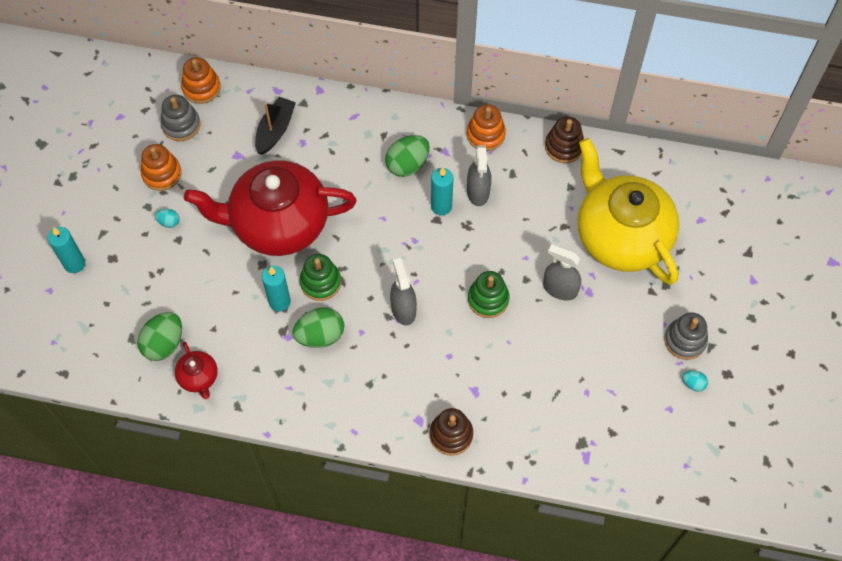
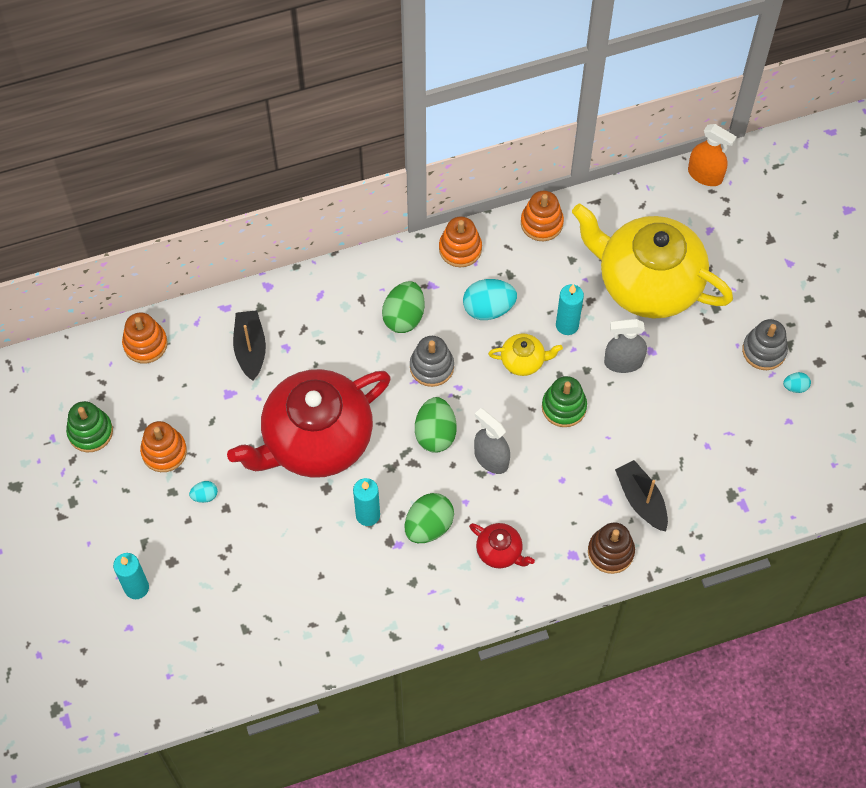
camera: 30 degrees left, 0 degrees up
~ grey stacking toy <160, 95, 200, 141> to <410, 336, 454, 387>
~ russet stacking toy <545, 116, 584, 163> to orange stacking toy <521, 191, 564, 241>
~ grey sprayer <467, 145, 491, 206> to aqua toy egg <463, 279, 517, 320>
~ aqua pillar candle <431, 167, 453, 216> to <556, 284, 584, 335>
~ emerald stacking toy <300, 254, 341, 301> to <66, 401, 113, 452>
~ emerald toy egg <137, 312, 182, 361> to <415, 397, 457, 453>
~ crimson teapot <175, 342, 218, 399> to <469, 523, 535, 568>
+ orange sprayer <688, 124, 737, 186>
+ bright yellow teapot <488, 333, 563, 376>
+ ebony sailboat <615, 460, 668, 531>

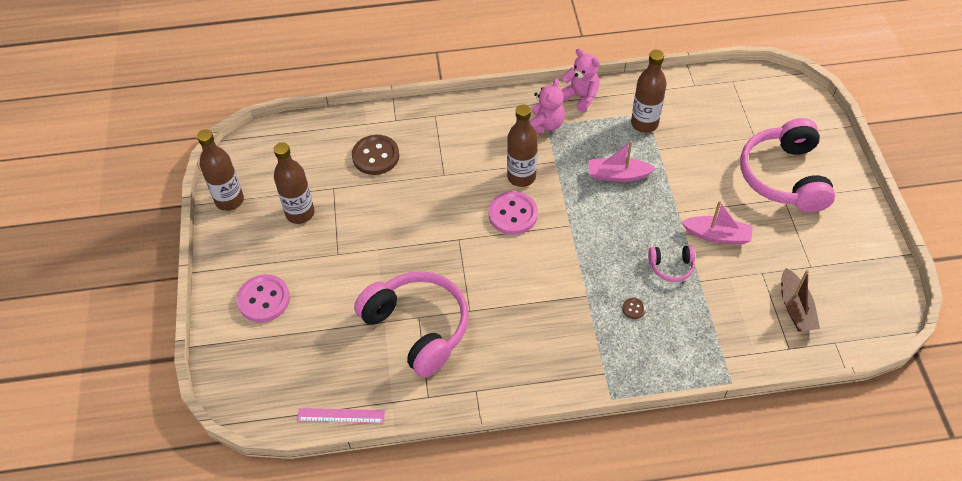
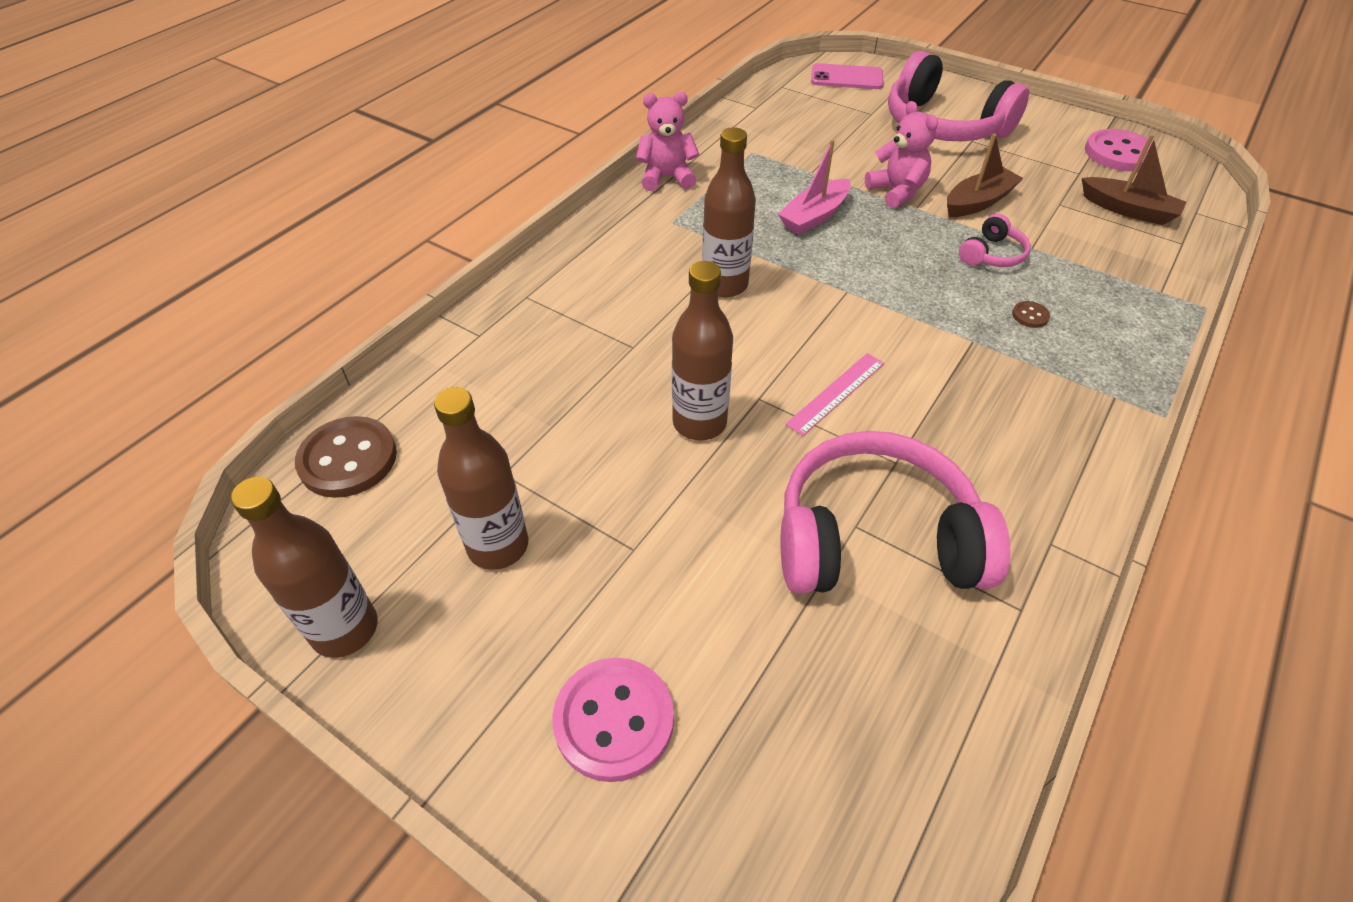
camera: 50 degrees left, 5 degrees down
~ russet drink bottle <631, 50, 667, 133> to <672, 261, 733, 440>
~ rose-pink stuffed bear <530, 78, 565, 133> to <865, 101, 938, 208>
~ russet button <352, 135, 399, 175> to <295, 416, 397, 498>
~ rose-pink button <488, 191, 538, 235> to <1085, 129, 1157, 171>
~ rose-pink sailboat <682, 201, 753, 245> to russet sailboat <947, 134, 1023, 217>
~ rose-pink measuring stick <297, 408, 385, 423> to <785, 353, 884, 436>
+ rose-pink smartphone <811, 63, 884, 89>

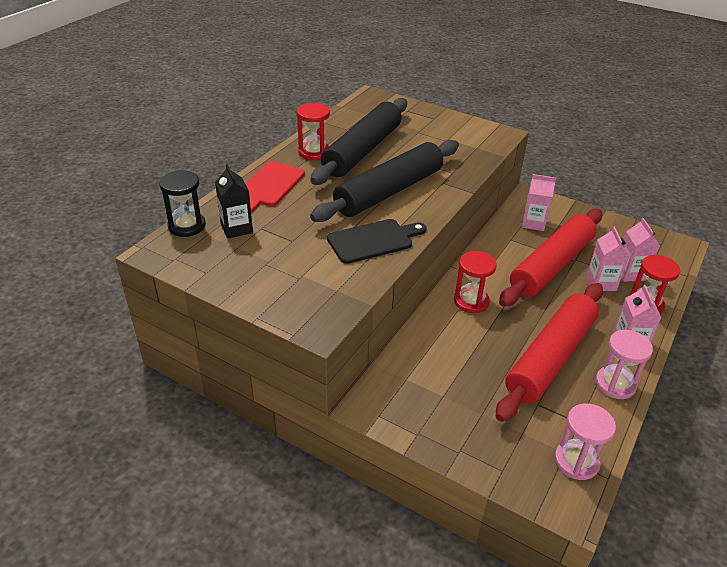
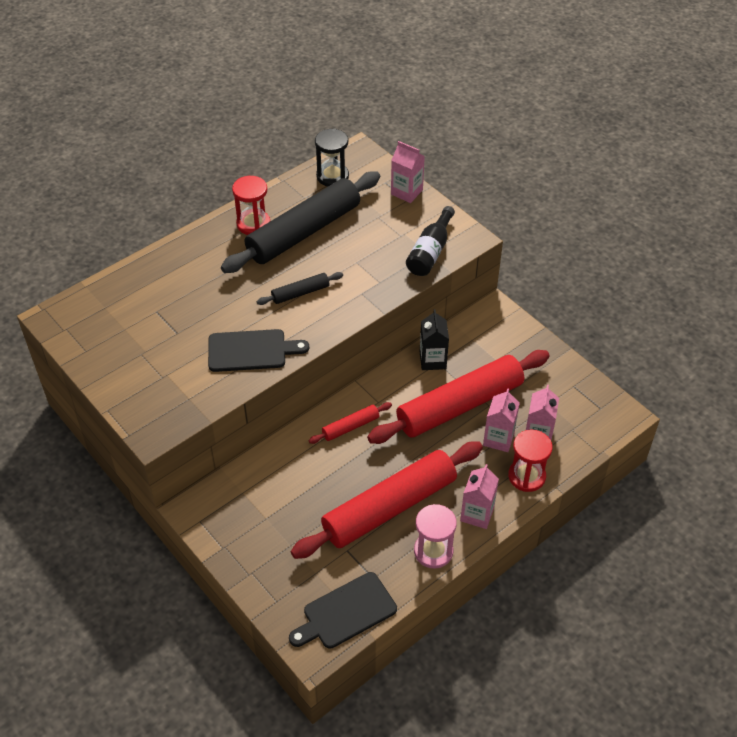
camera: 20 degrees right, 10 degrees up
~ ebony dough roller <310, 140, 459, 222> = <257, 272, 343, 305> x0.44
- crimson cutting board <246, 161, 305, 213>
~ ebony juice carton <215, 164, 253, 239> to <420, 309, 449, 370>
~ ebony hourglass <159, 170, 206, 237> to <315, 129, 349, 186>
~ rose-pink juice carton <522, 174, 556, 231> to <391, 141, 425, 203>
~ crimson hourglass <454, 251, 497, 313> to crimson dough roller <308, 402, 392, 444>
~ rose-pink hourglass <555, 403, 616, 480> to ebony cutting board <289, 572, 397, 649>
+ ebony drink bottle <406, 206, 455, 276>

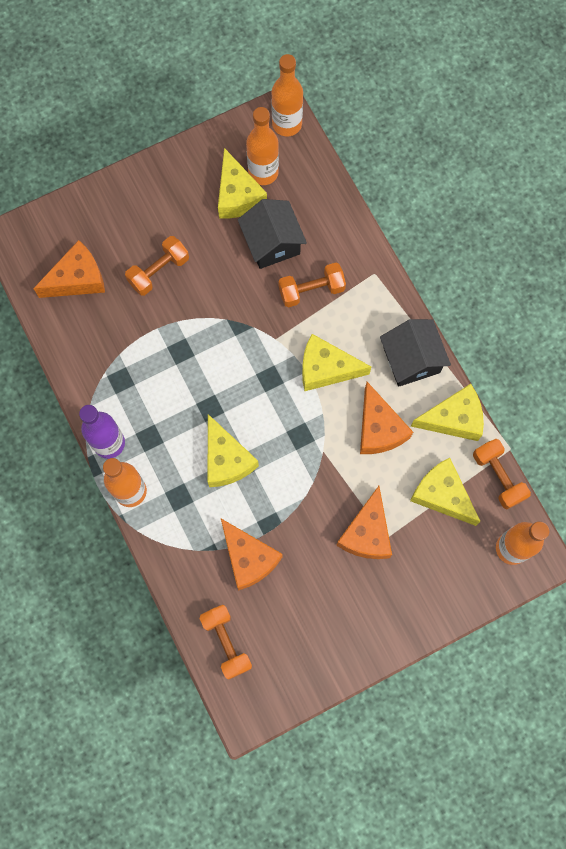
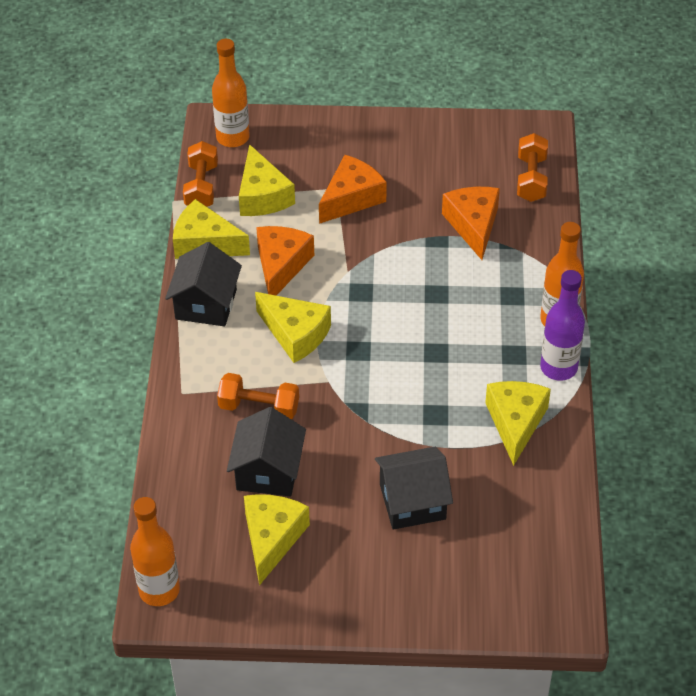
camera: 150 degrees left, 25 degrees down
- orange drink bottle <246, 107, 279, 185>
~ orange dumbbell <125, 236, 189, 296> to ebony cottage <375, 447, 453, 530>
- orange cheese wedge <33, 240, 105, 298>
~ bright yellow cheese wedge <207, 414, 259, 487> to <485, 381, 551, 466>

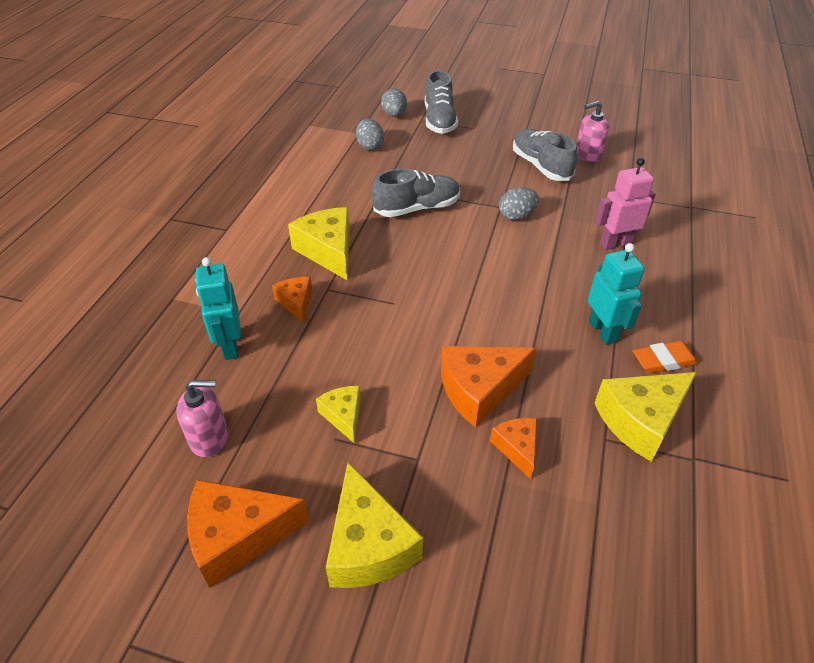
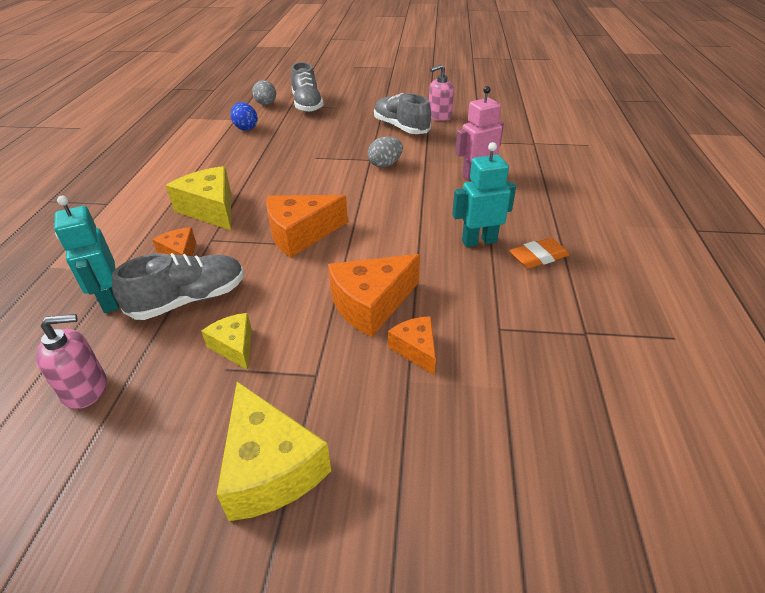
camera: 10 degrees left, 5 degrees down
~ grey toy egg <356, 119, 384, 151> to royal blue toy egg <230, 102, 258, 131>
~ grey lace-up shoe <372, 168, 460, 217> to <112, 253, 244, 320>
~ aqua robot <588, 243, 645, 345> = <452, 142, 516, 247> 75 degrees counterclockwise
- bright yellow cheese wedge <594, 372, 697, 462>
~ orange cheese wedge <187, 480, 309, 588> to <266, 195, 348, 258>

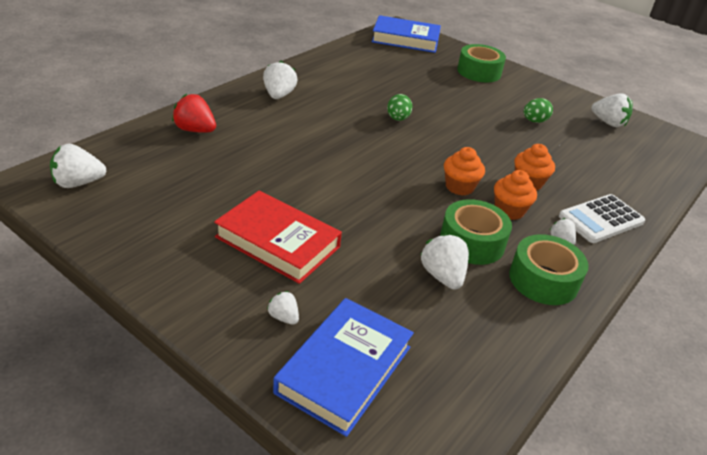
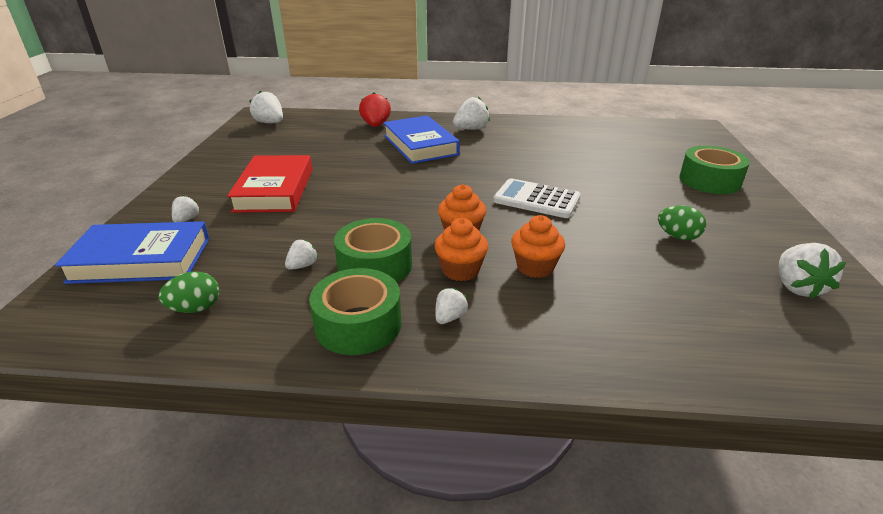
camera: 60 degrees right, 5 degrees down
~ royal blue book <372, 15, 441, 53> to <383, 115, 460, 164>
~ emerald toy egg <387, 94, 413, 121> to <159, 271, 219, 313>
~ snow-white pocket calculator <559, 194, 645, 243> to <493, 178, 581, 218>
~ snow-white berry <421, 233, 469, 290> = <285, 239, 318, 270> x0.57

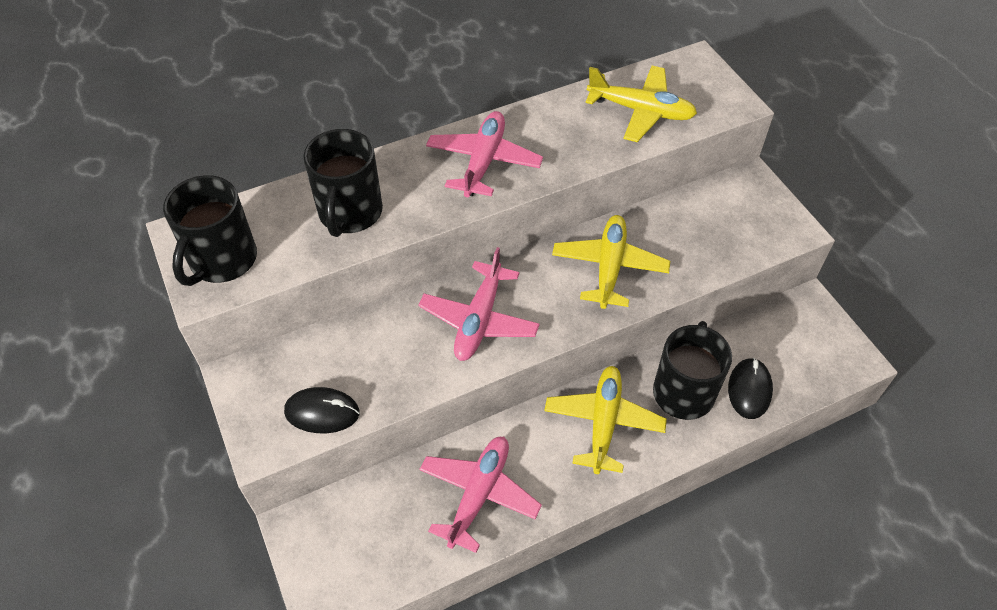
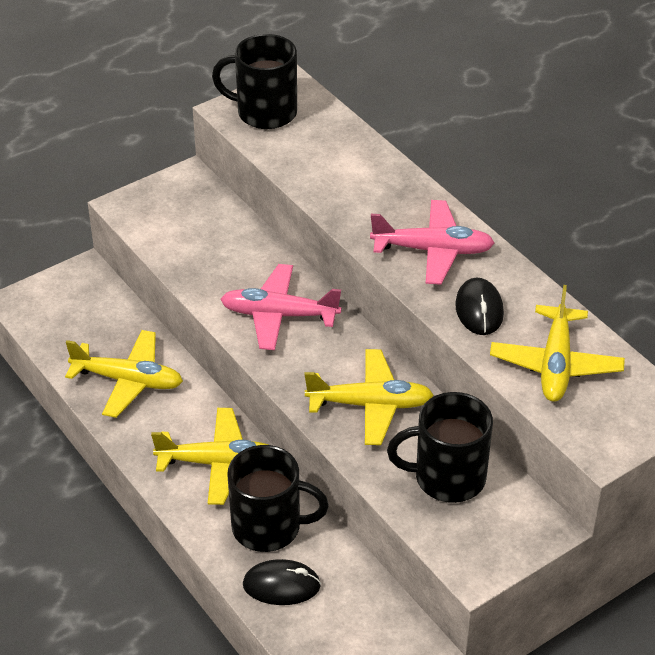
camera: 80 degrees right, 10 degrees down
~ ebony mug <303, 129, 383, 237> to <387, 392, 493, 503>
~ ebony mouse <284, 387, 359, 433> to <455, 278, 504, 335>
~ rose-pink toy plane <419, 437, 542, 553> to bright yellow toy plane <65, 330, 183, 418>

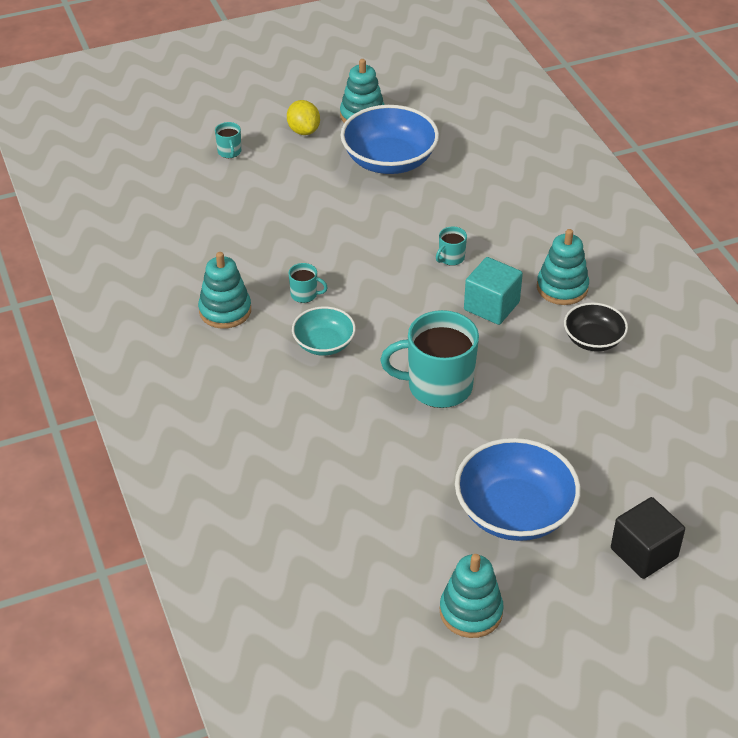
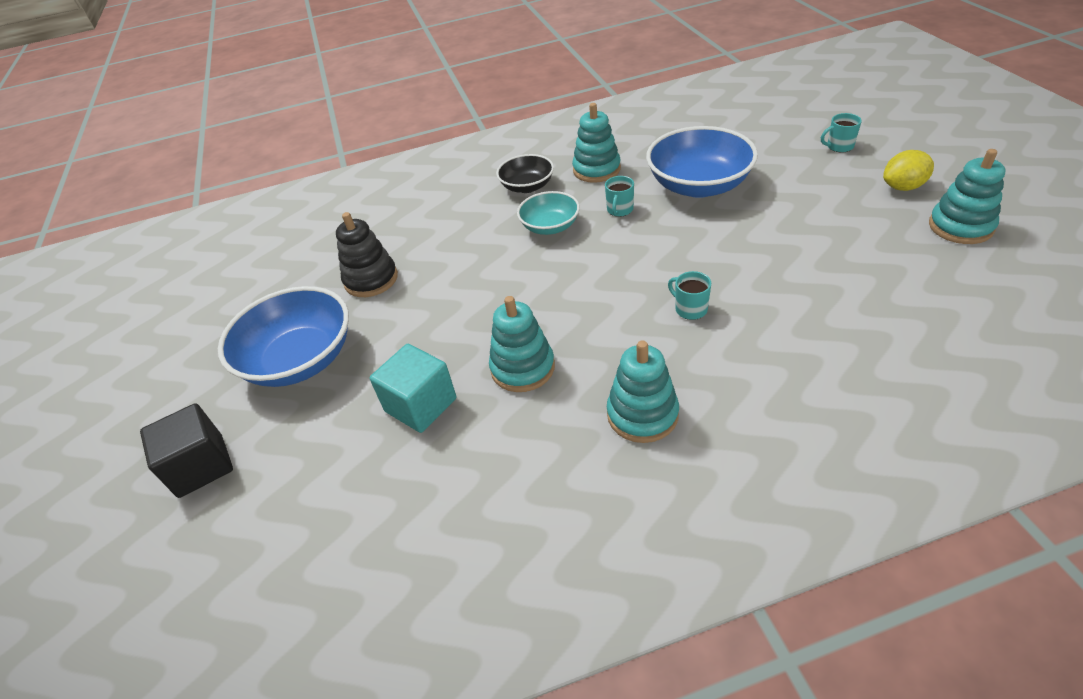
camera: 100 degrees right, 0 degrees up
~ royal blue bowl <341, 105, 439, 174> to <646, 126, 758, 198>
~ aqua solid cube <464, 257, 523, 325> to <370, 344, 456, 433>
~ ebony bowl <564, 303, 628, 352> to <496, 154, 554, 193>
- aqua mug <380, 310, 479, 408>
~ aqua stacking toy <440, 554, 504, 638> to <489, 296, 555, 392>
+ ebony stacking toy <336, 212, 398, 297>

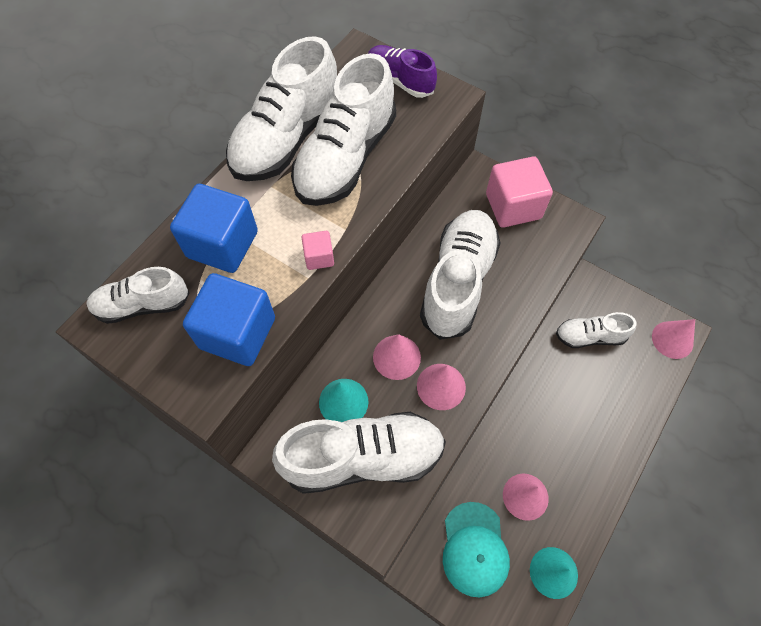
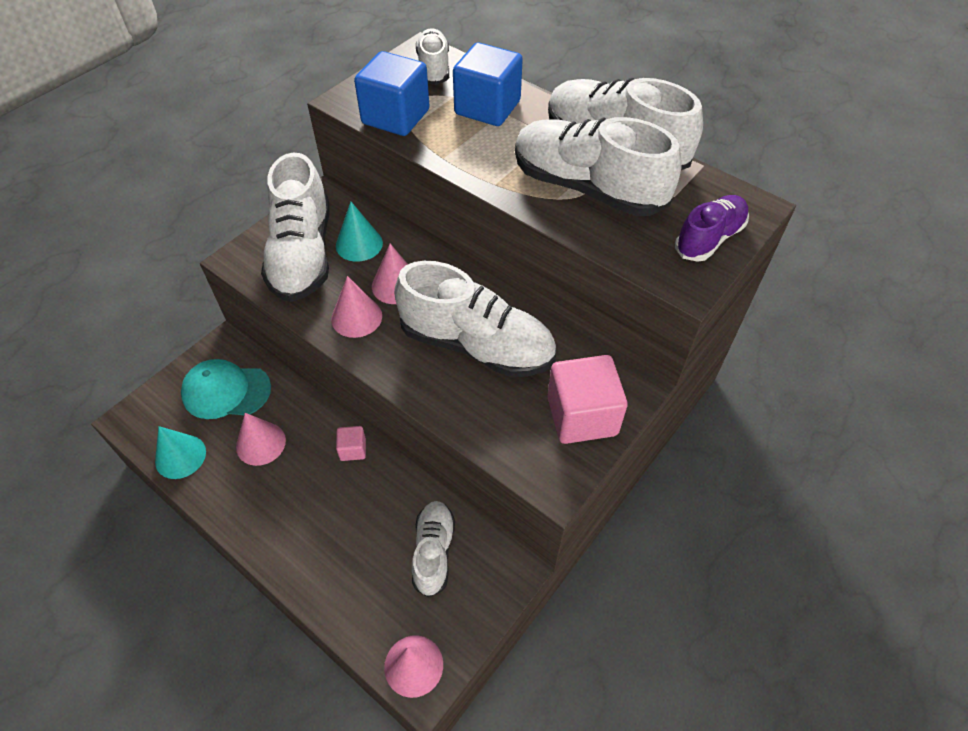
camera: 95 degrees right, 10 degrees down
~ rose-pink solid cube <302, 231, 334, 270> to <336, 426, 366, 461>

